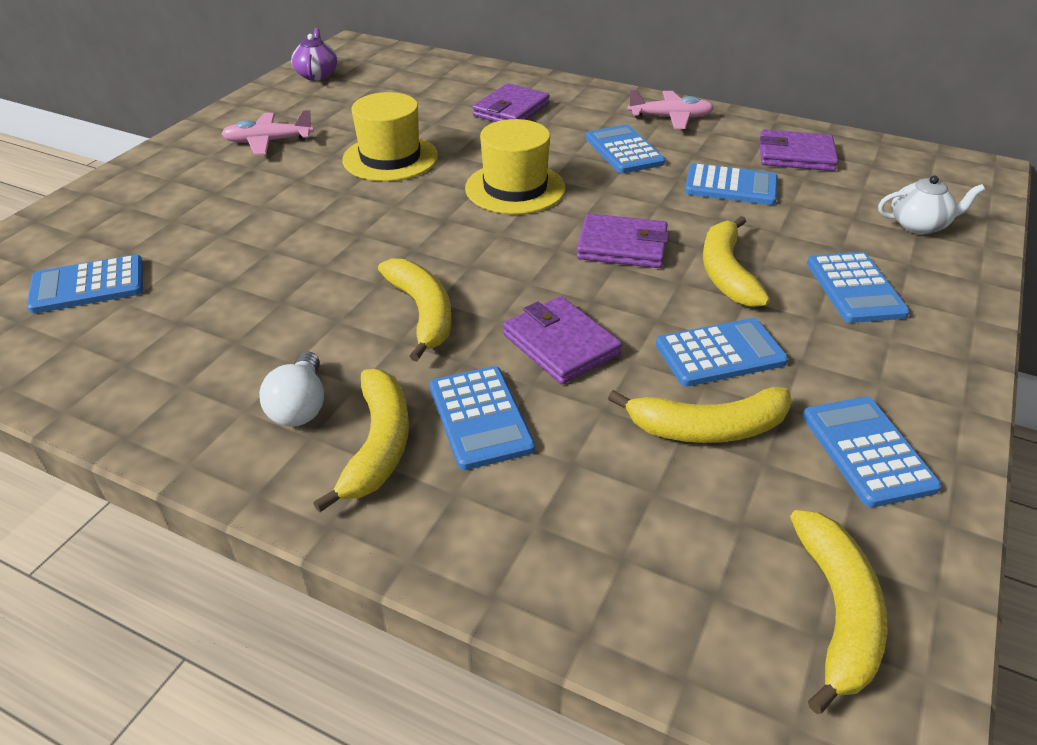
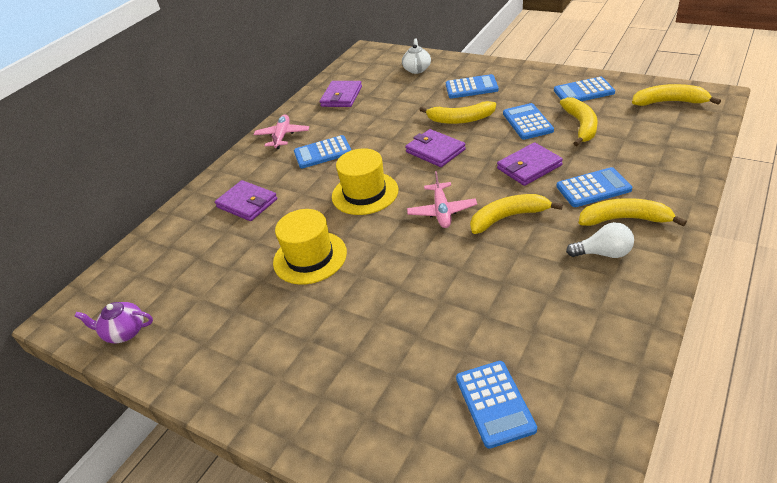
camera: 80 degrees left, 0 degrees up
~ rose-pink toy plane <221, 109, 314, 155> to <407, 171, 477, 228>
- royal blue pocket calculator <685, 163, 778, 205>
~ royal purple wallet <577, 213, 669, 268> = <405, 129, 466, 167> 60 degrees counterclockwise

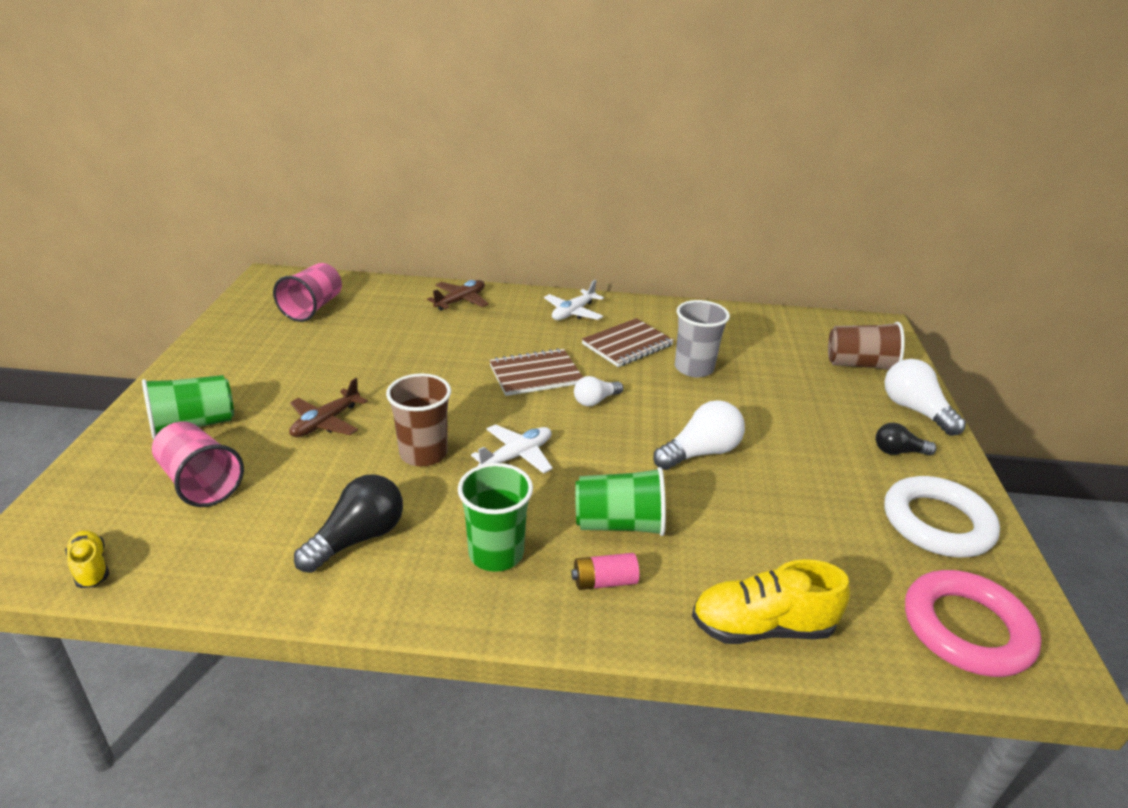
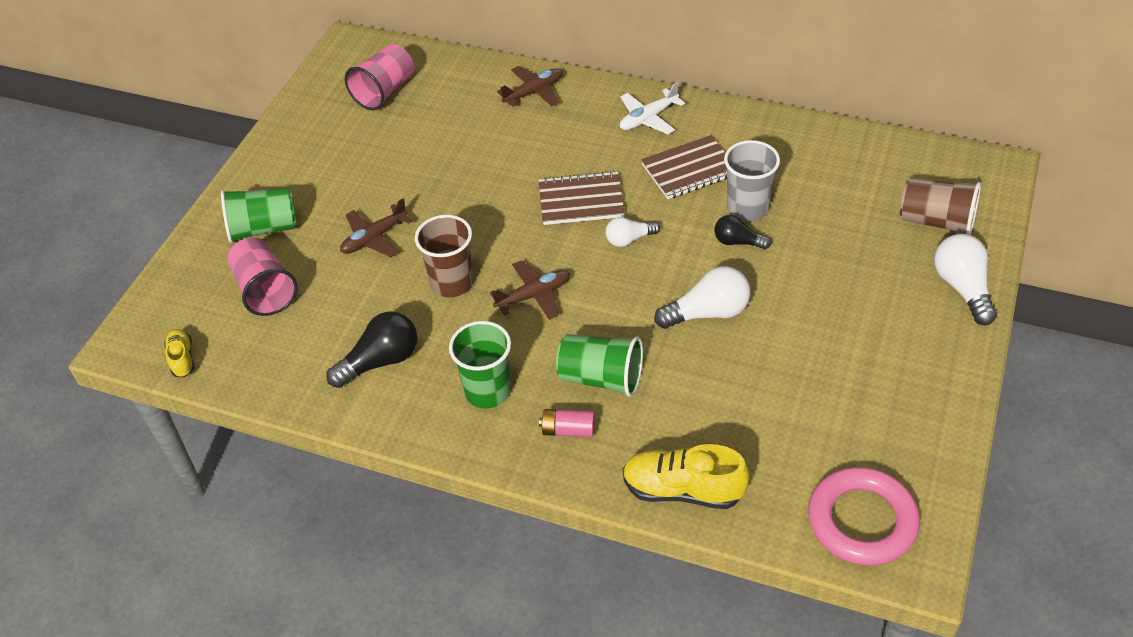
camera: 20 degrees right, 15 degrees up
~ ebony lightbulb <875, 423, 937, 456> to <714, 215, 771, 249>
~ snow-white toy plane <471, 424, 553, 474> to russet toy plane <490, 260, 570, 320>
- snow-white hoop <885, 476, 1000, 557>

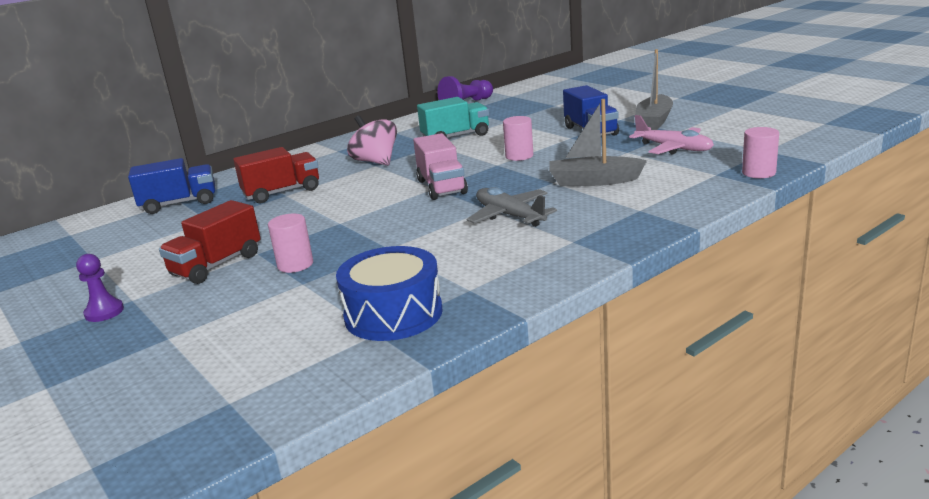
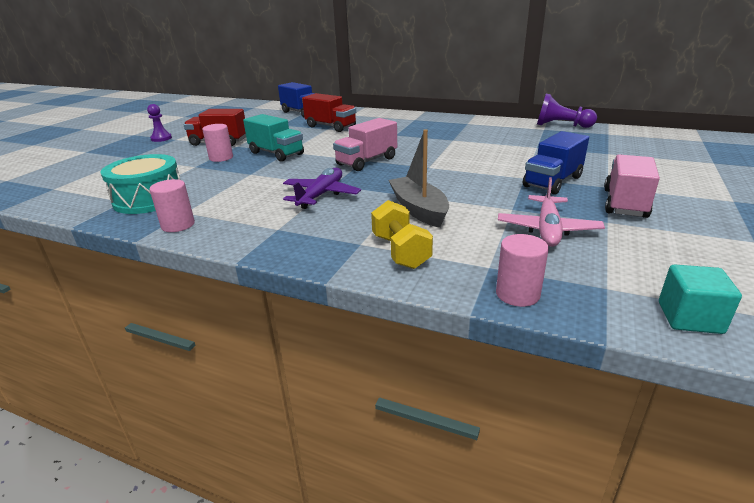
camera: 60 degrees right, 5 degrees up
~ grey sailboat <636, 49, 673, 130> to rose-pink lorry <604, 154, 660, 218>
~ aqua lorry <417, 97, 489, 137> to <243, 114, 304, 162>
- rose-pink whirligig <347, 115, 397, 166>
~ rose-pink cylinder <503, 116, 533, 161> to <149, 179, 195, 232>
~ grey toy plane <467, 187, 557, 227> to royal purple toy plane <283, 168, 361, 209>
~ royal blue toy drum <336, 246, 443, 341> to aqua toy drum <100, 154, 180, 214>
+ bright yellow dumbbell <371, 200, 433, 269>
+ aqua solid cube <659, 264, 742, 334>

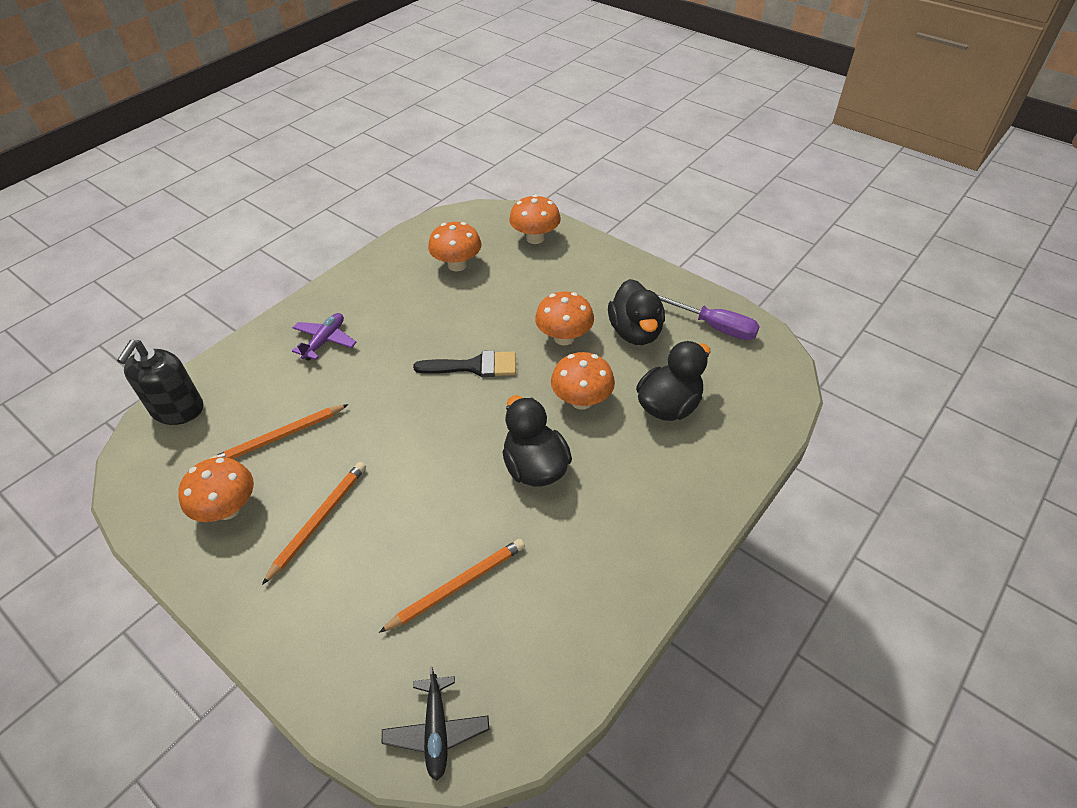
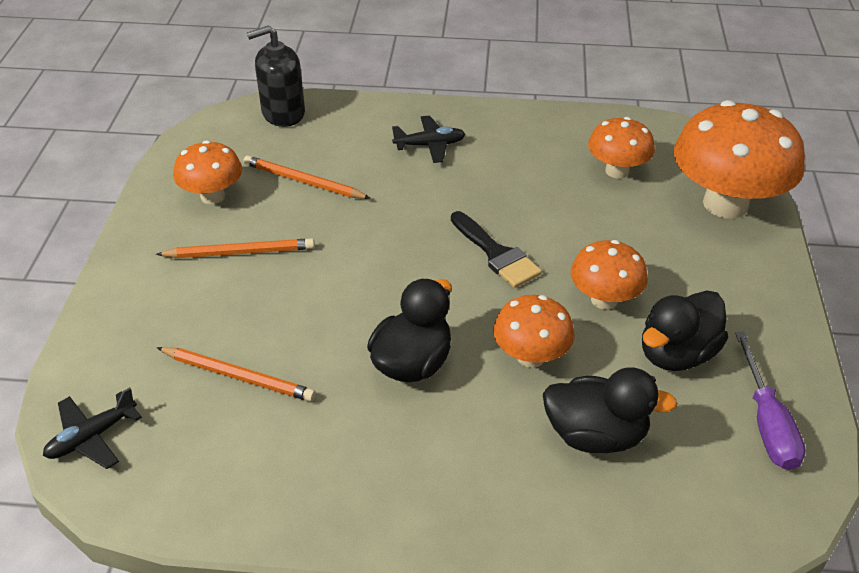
camera: 55 degrees right, 5 degrees down
~ orange fungus <509, 195, 561, 244> = <674, 100, 805, 219> x1.82
~ royal purple toy plane <292, 313, 357, 361> to ebony toy plane <392, 115, 465, 163>

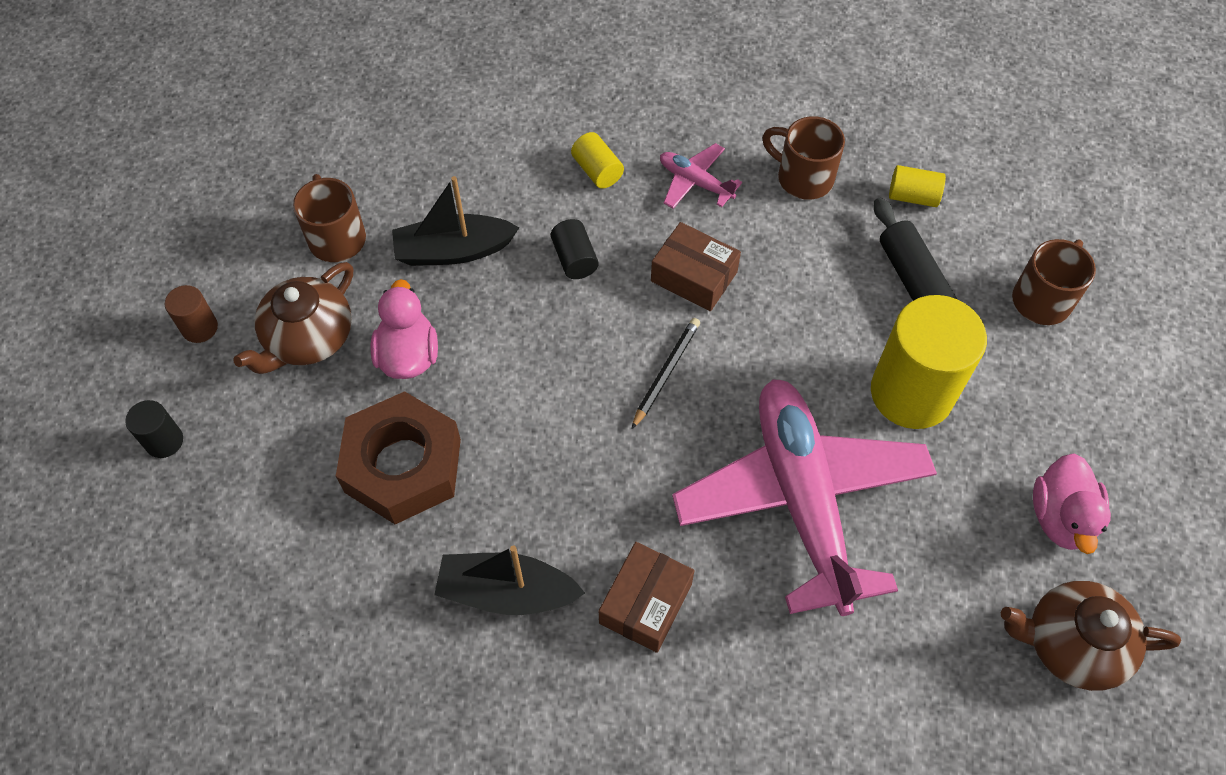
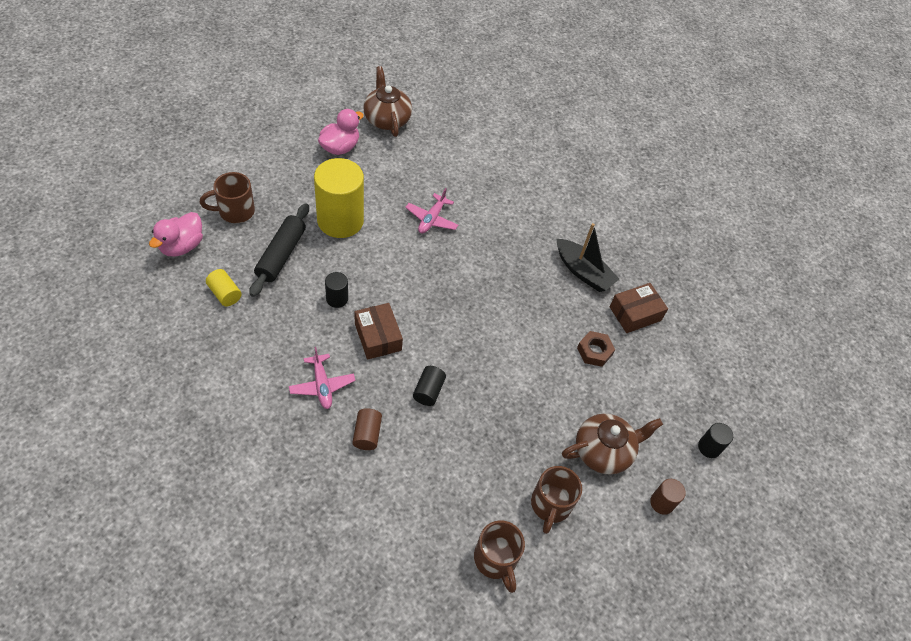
camera: 150 degrees left, 5 degrees down
~ russet mug <762, 116, 845, 200> to <474, 520, 525, 593>
~ bright yellow cylinder <571, 132, 624, 189> to russet cylinder <352, 408, 382, 450>
- ebony sailboat <392, 176, 519, 266>
~ rose-pink duck <370, 279, 438, 379> to <149, 212, 203, 256>
- ebony wooden pencil <632, 318, 700, 429>
~ rose-pink toy plane <672, 379, 937, 616> = <405, 188, 458, 234> x0.41
~ russet nut <336, 391, 461, 524> = <577, 331, 615, 367> x0.50
~ russet package <599, 542, 695, 653> to <610, 283, 668, 333>
~ russet teapot <1001, 581, 1181, 691> = <363, 66, 412, 137> 150 degrees counterclockwise
+ ebony cylinder <325, 272, 348, 308>

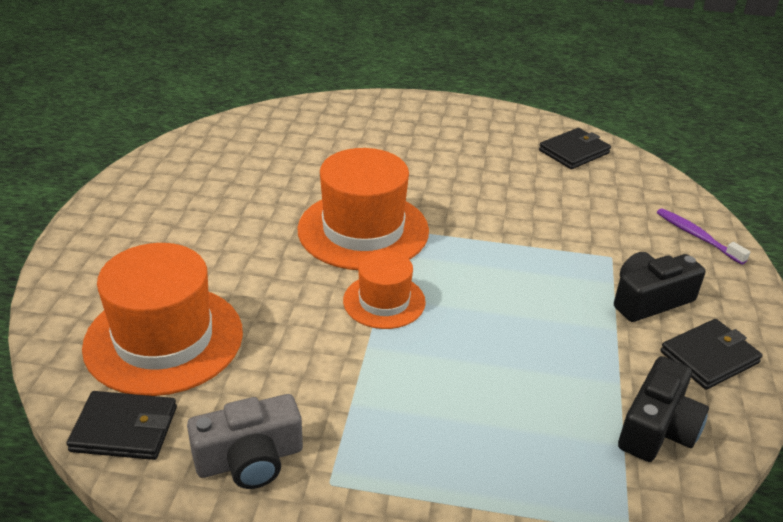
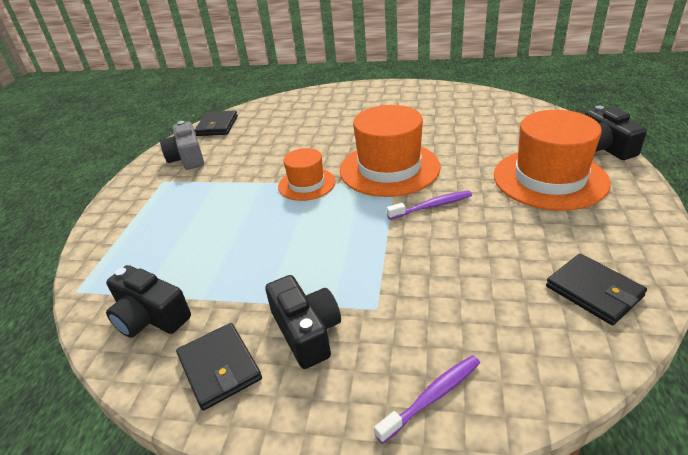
camera: 95 degrees right, 0 degrees up
~ orange tall hat <82, 243, 243, 396> to <494, 110, 610, 211>
+ ebony photo camera <585, 105, 647, 160>
+ royal purple tooth brush <387, 190, 472, 220>

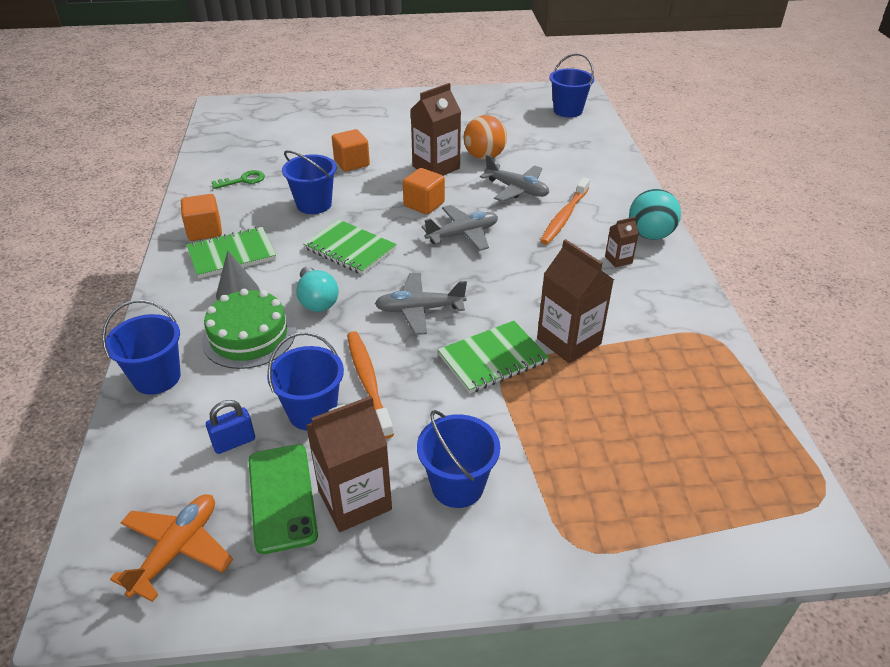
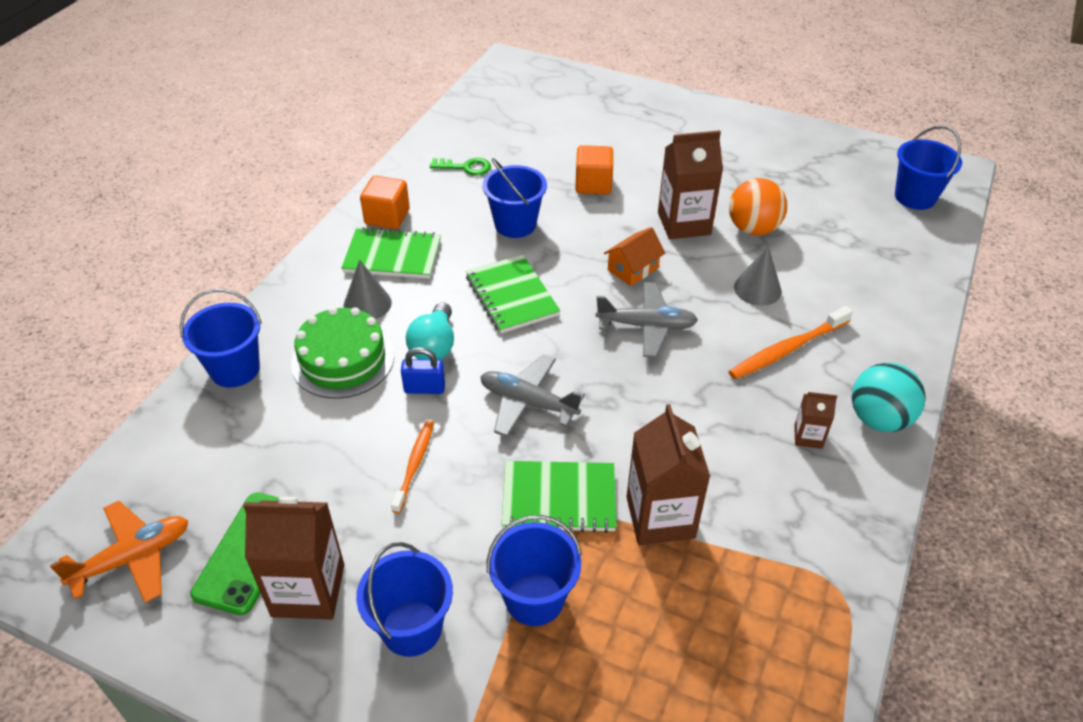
camera: 30 degrees right, 5 degrees up
~ grey toy plane <480, 155, 549, 202> to grey cone shape <734, 245, 782, 306>
~ orange solid cube <403, 168, 445, 215> to orange cottage <604, 227, 665, 286>
~ orange tooth brush <347, 331, 394, 439> = <391, 420, 434, 513> x0.67
~ royal blue bucket <267, 332, 344, 430> to <487, 515, 582, 626>
~ royal blue small lock <206, 400, 255, 454> to <401, 347, 445, 394>

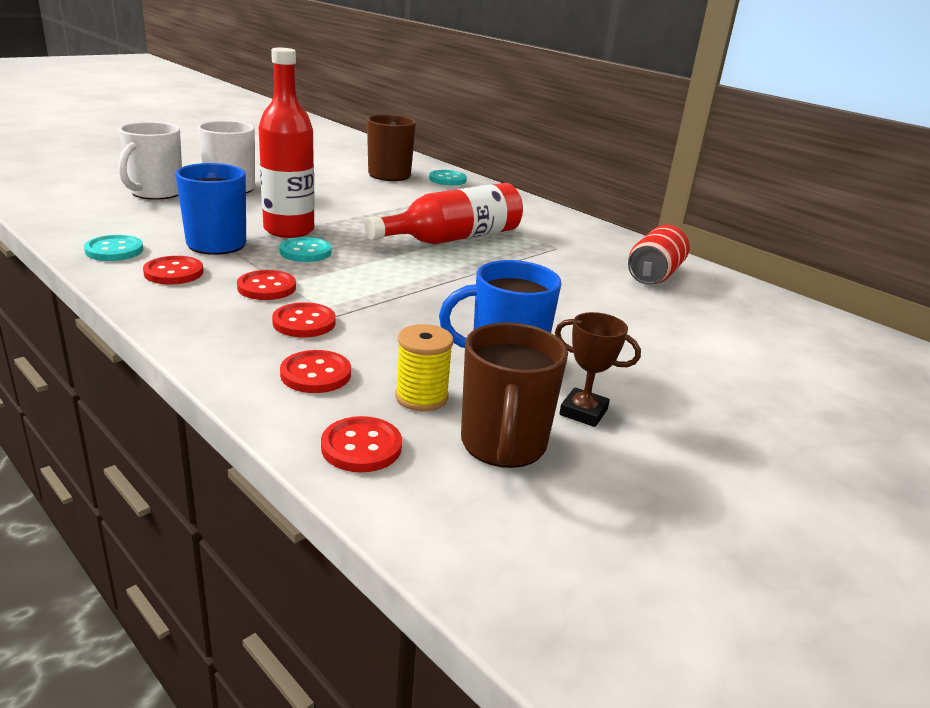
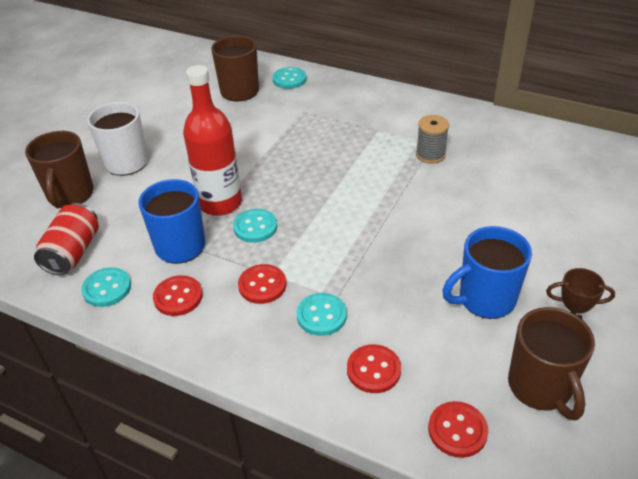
camera: 15 degrees left, 15 degrees up
~ snow-white mug <118, 122, 182, 200> to russet mug <25, 131, 94, 208>
- crimson drink bottle <365, 183, 523, 244>
~ crimson soda can <628, 225, 689, 285> to <34, 203, 99, 275>
~ crimson button <272, 302, 336, 337> to aqua button <297, 293, 347, 336>
- bright yellow bobbin <395, 324, 453, 412>
+ grey bobbin <416, 115, 449, 164>

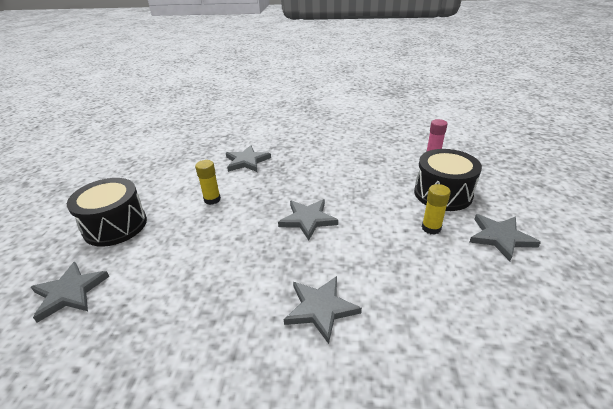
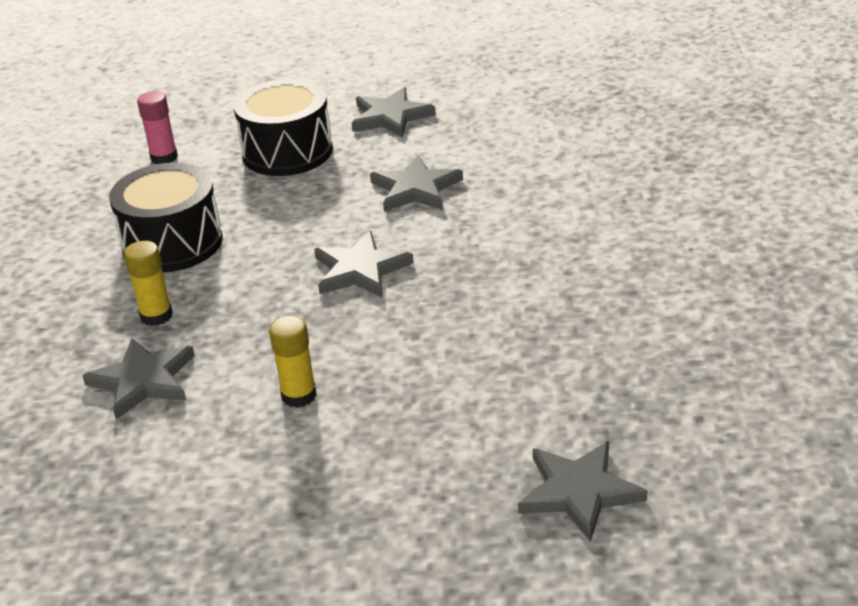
camera: 95 degrees left, 0 degrees up
~ ebony toy drum <67, 178, 147, 247> to <109, 163, 223, 272>
~ bright yellow stick of glue <422, 184, 451, 235> to <124, 241, 173, 326>
~ grey star shape <284, 276, 362, 344> to <370, 155, 463, 212>

